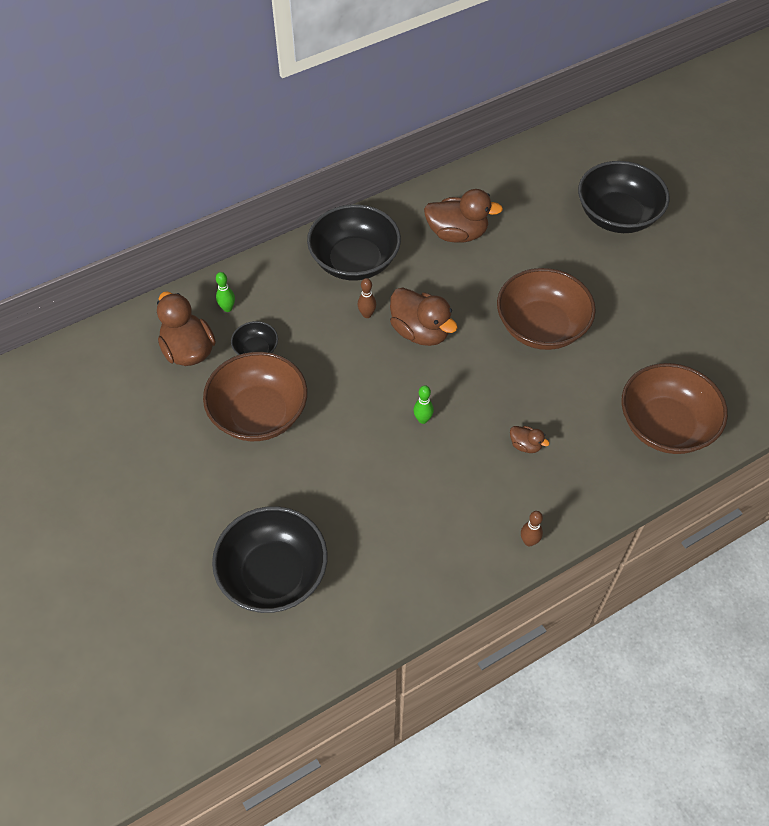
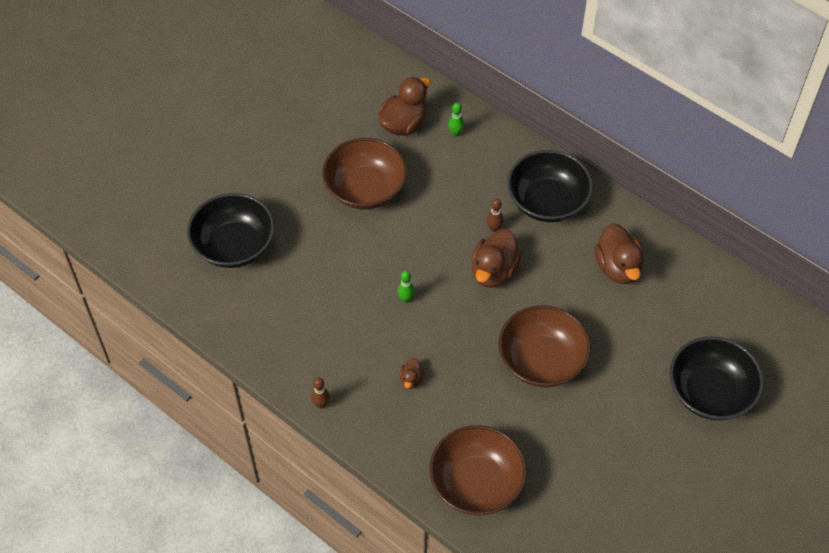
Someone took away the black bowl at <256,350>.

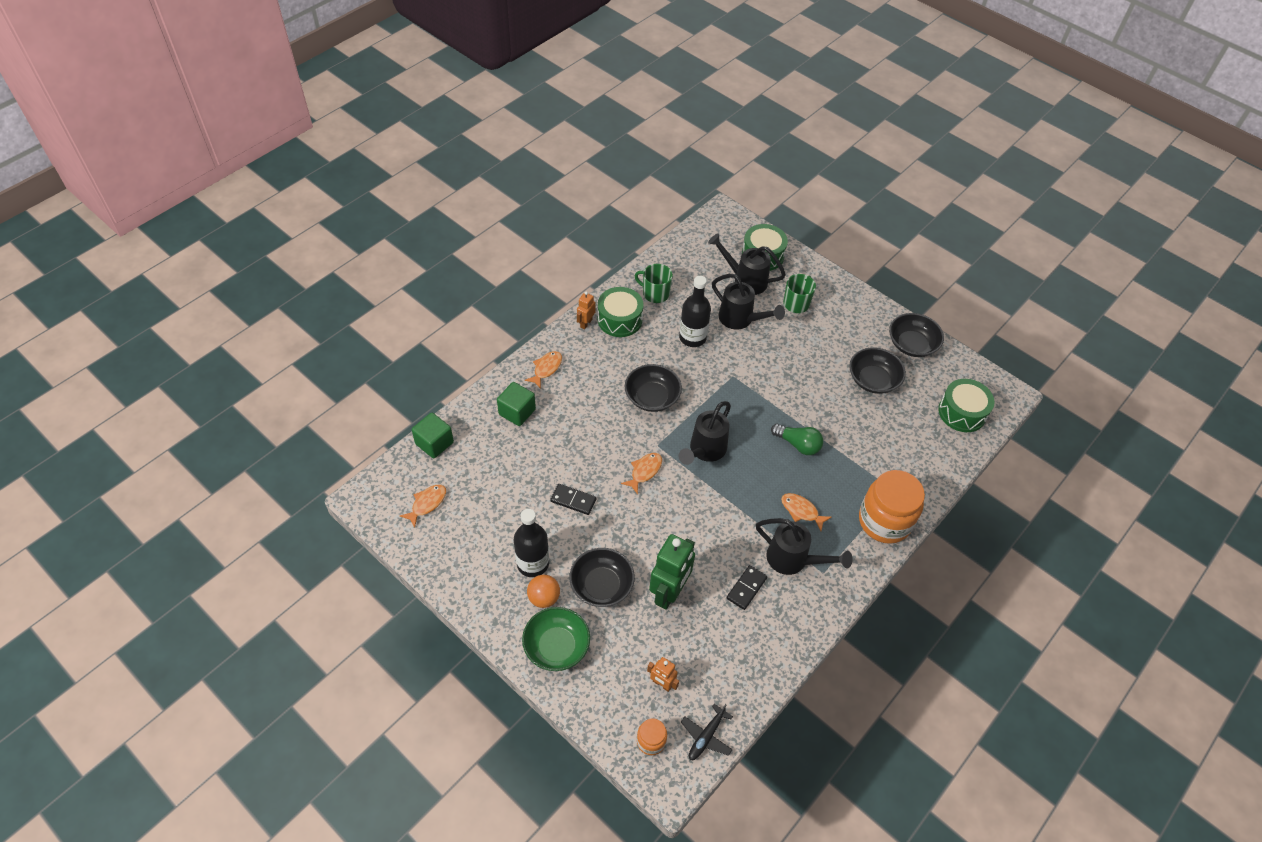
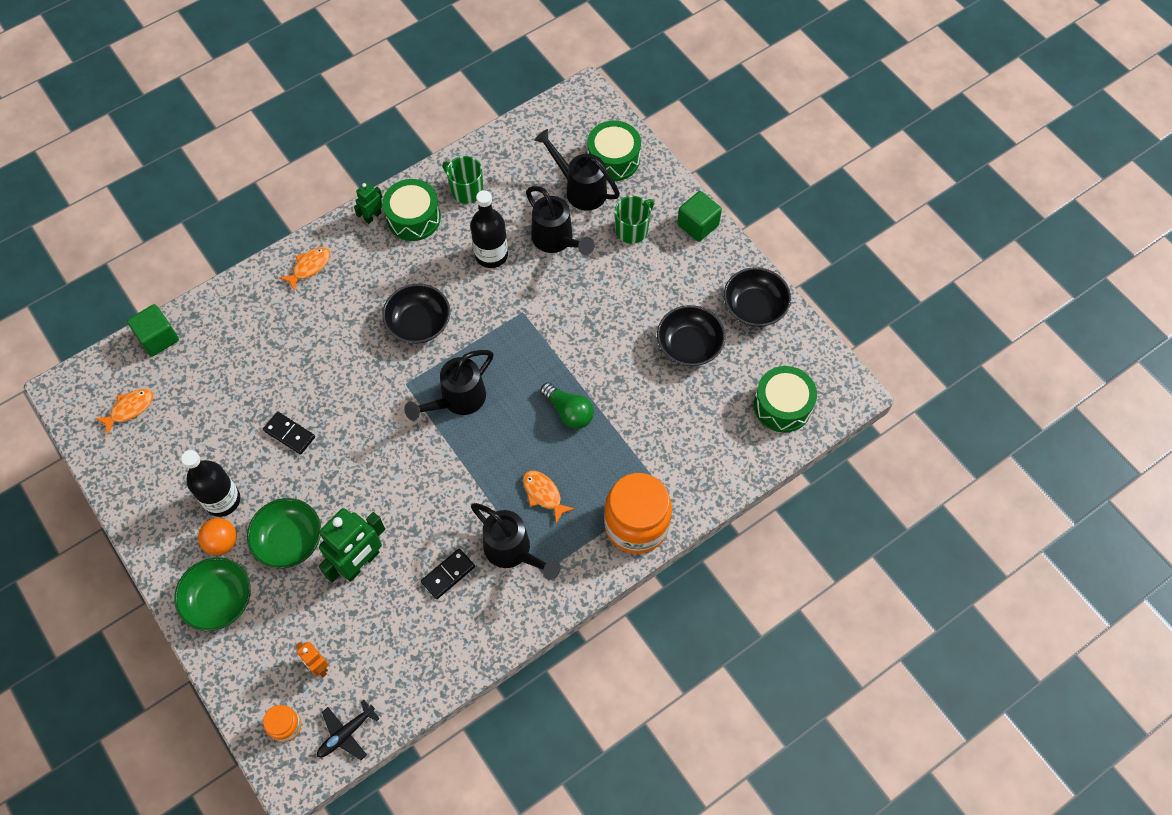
Someone repainted the black bowl at <601,585>, which became the green bowl at <289,540>. Someone repainted the orange robot at <586,323>, which became the green robot at <372,216>. Someone carried the green cube from <517,412> to <698,225>. Someone took away the orange fish at <644,471>.

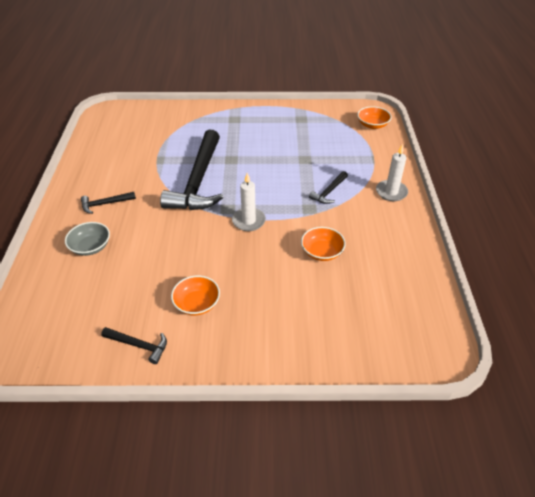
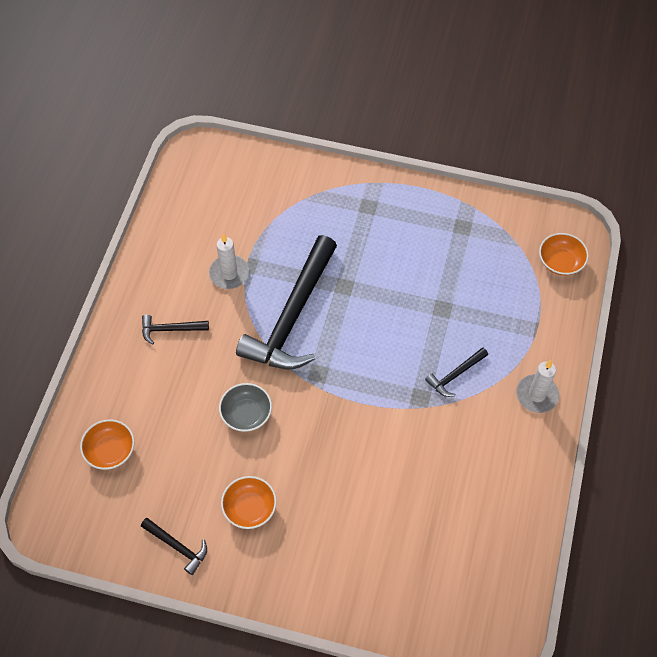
Someone carried the orange bowl from <322,252> to <110,451>. Someone carried the white candle from <248,221> to <229,274>. Someone carried the grey bowl from <90,247> to <246,414>.

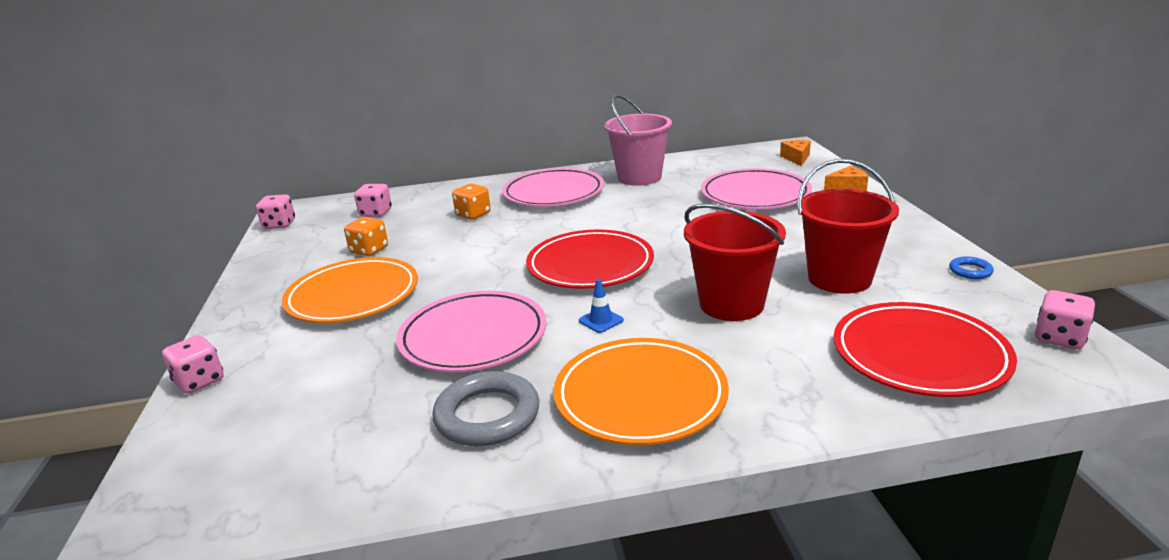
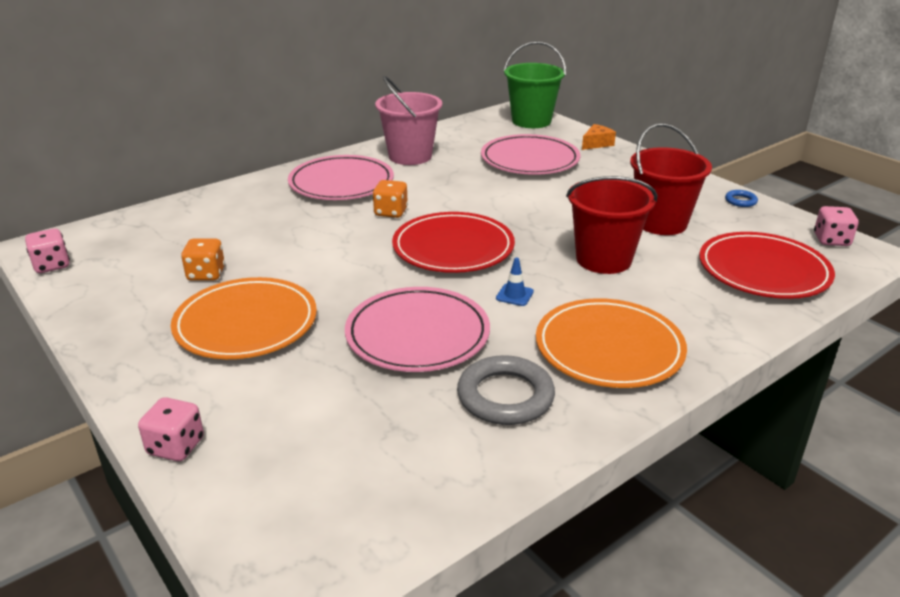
Someone carried the orange dice from <473,214> to <391,212>. Someone swapped the orange cheese at <796,158> for the green bucket at <531,121>. Someone took away the pink dice at <376,213>.

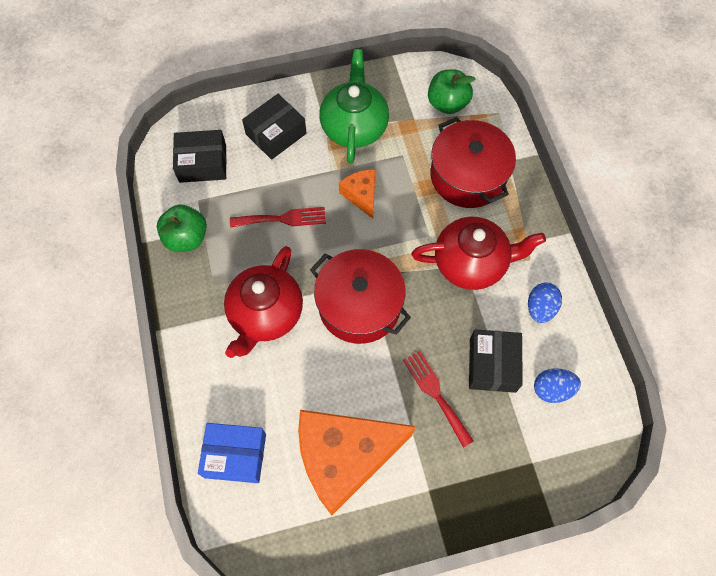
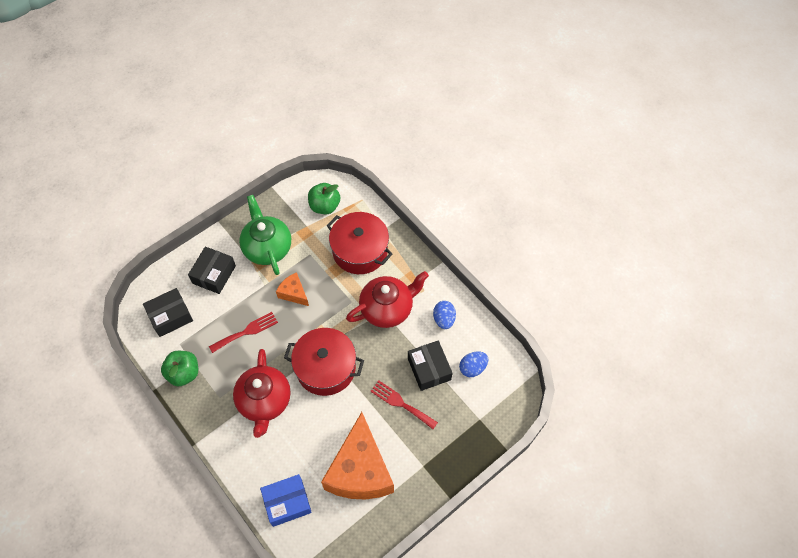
Someone rotated the orange cheese at <344,458> by 45 degrees counterclockwise.

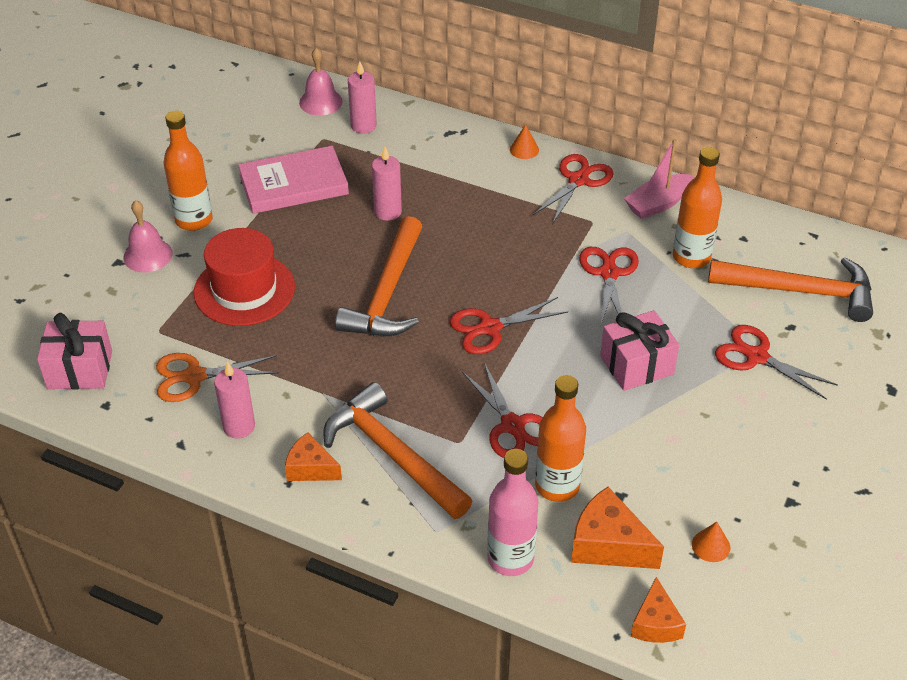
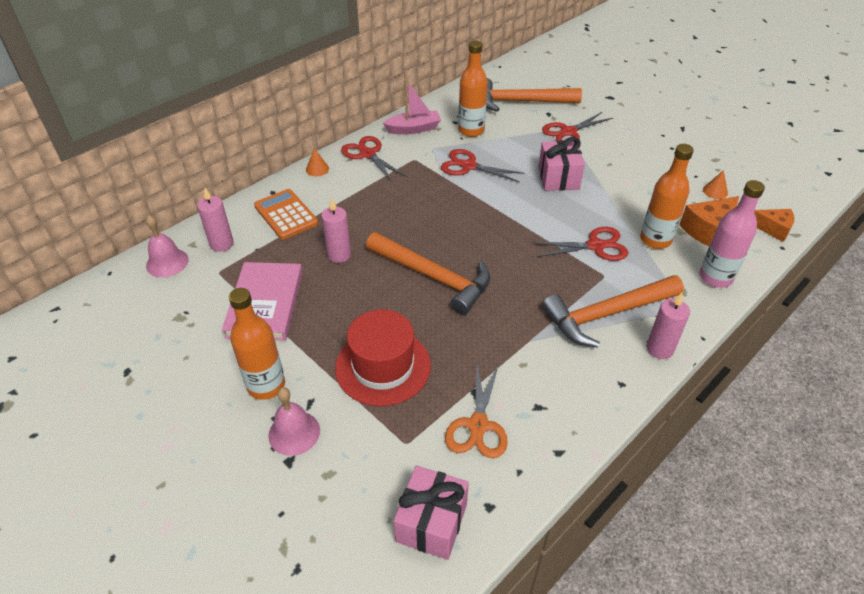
Someone put down the orange calculator at <286,215>. Someone rotated the pink boat at <658,204> by 90 degrees counterclockwise. Someone rotated the orange hammer at <800,291> by 120 degrees counterclockwise. Someone carried the pink candle from <239,426> to <659,349>. Someone took away the orange cheese at <310,468>. Someone took away the red scissors at <490,328>.

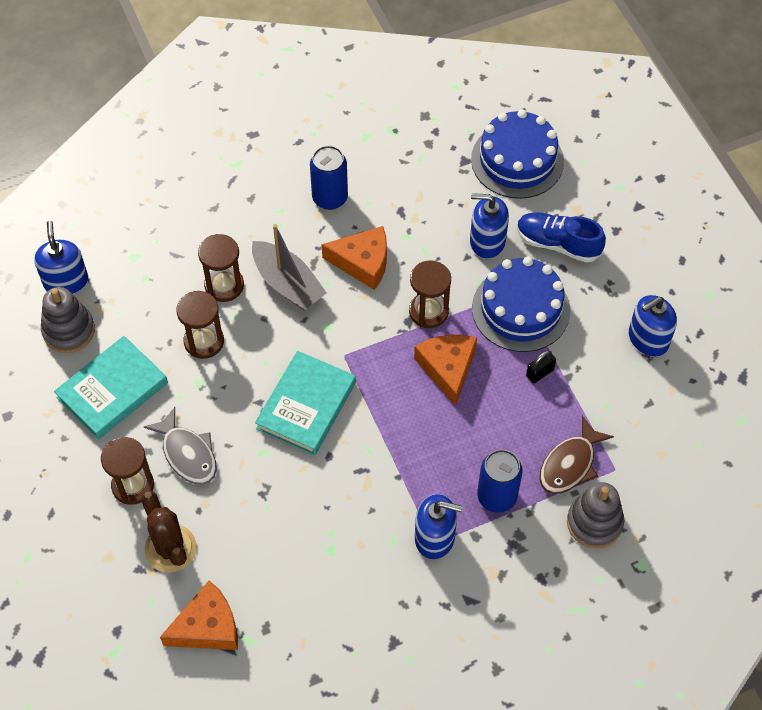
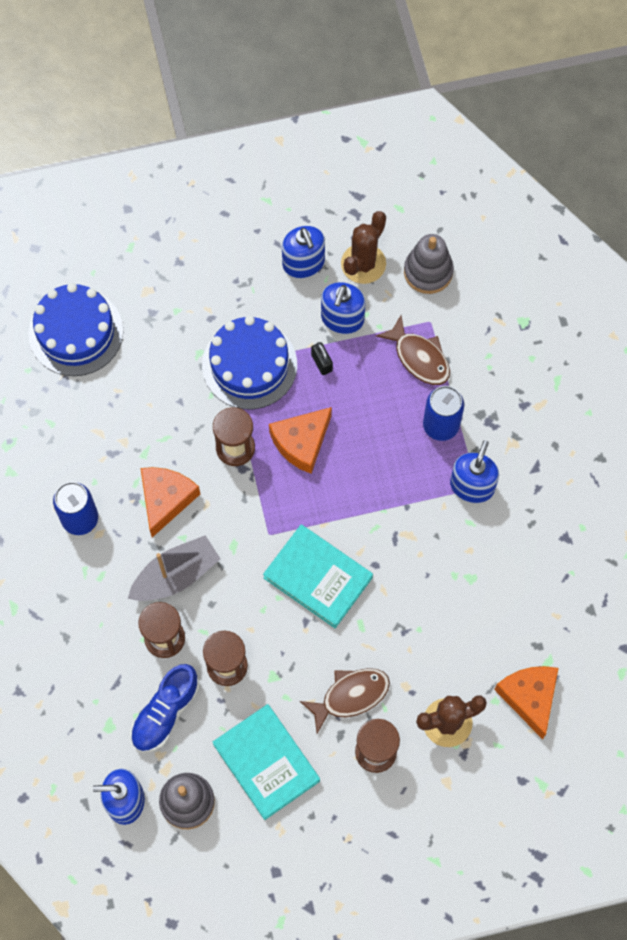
Someone carried the blue shoe from <558,244> to <165,712>. Someone rotated the orange cheese at <447,368> by 45 degrees counterclockwise. Someone repainted the grey fish at <187,454>, which became the brown fish at <350,696>. Someone carried the blue soap dispenser from <487,241> to <342,318>. Someone put down the brown cactus at <363,264>. Someone carried the grey stacking toy from <594,522> to <428,272>.

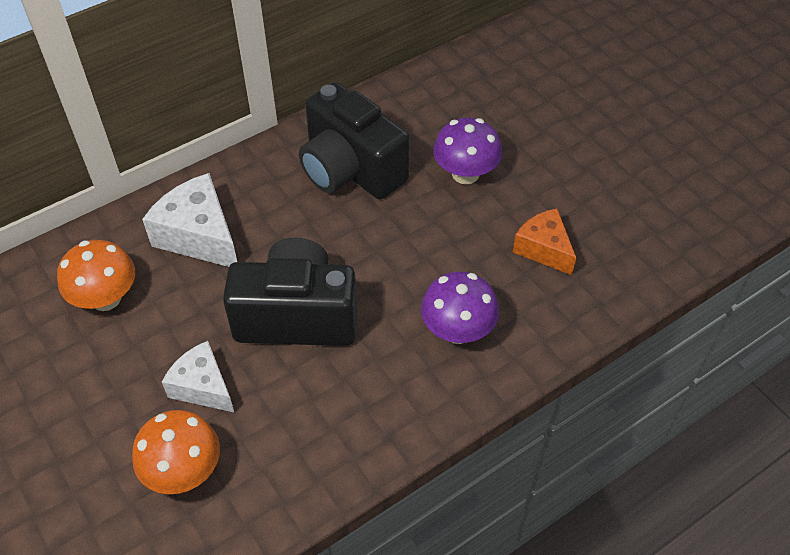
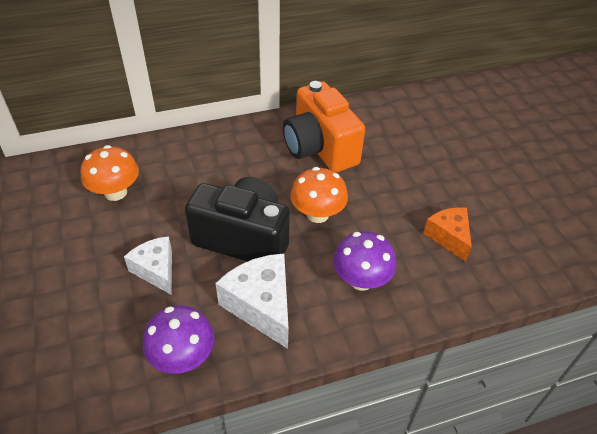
Someone carried the purple mushroom from <465,174> to <183,357>. Someone carried the white cheese from <199,236> to <261,305>. Someone repainted the black camera at <350,170>, which became the orange camera at <320,148>. Someone carried the orange mushroom from <184,471> to <317,214>.

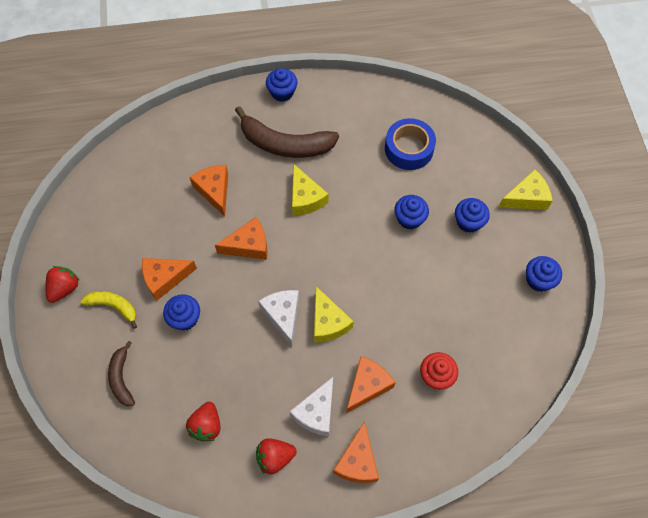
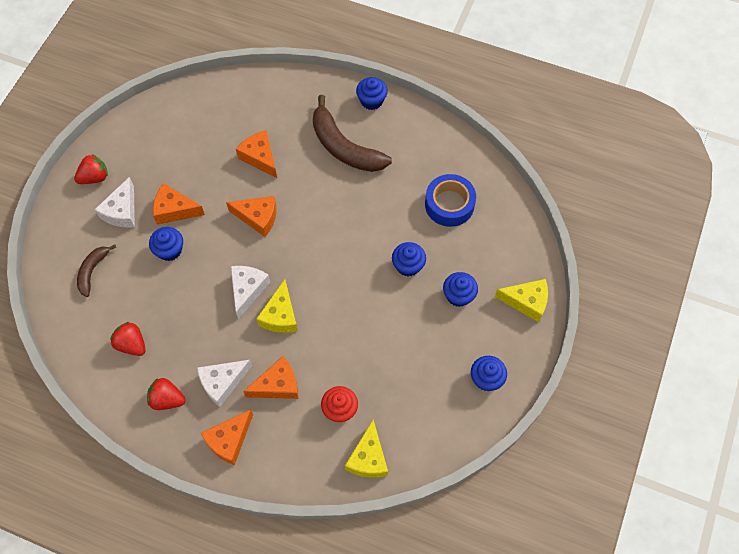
Someone swapped the yellow banana at <113,306> for the white cheese at <122,211>. Someone rotated the red strawberry at <206,425> by 90 degrees clockwise. Someone rotated the orange cheese at <214,190> by 45 degrees counterclockwise. Someone carried the yellow cheese from <305,198> to <368,458>.

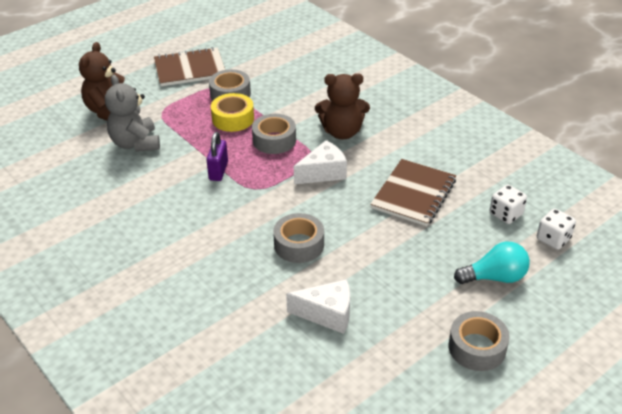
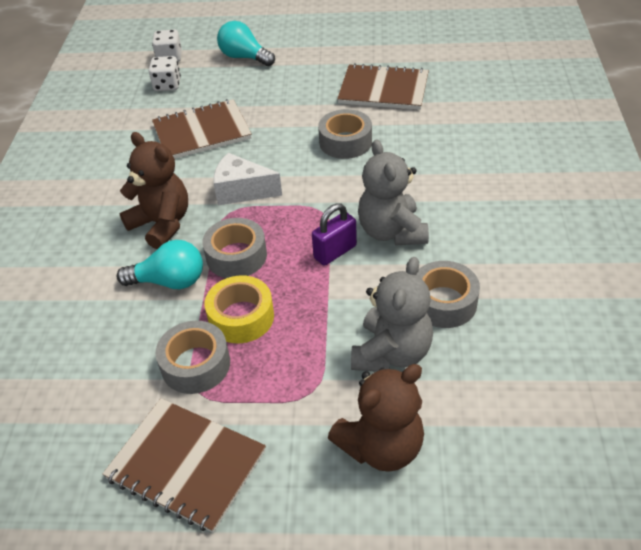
Someone put down the turquoise light bulb at <169,281>. Someone swapped the white cheese at <327,314> for the brown notebook at <383,90>. Someone put down the grey teddy bear at <391,232>. Someone carried the grey tape from <477,347> to <443,302>.

